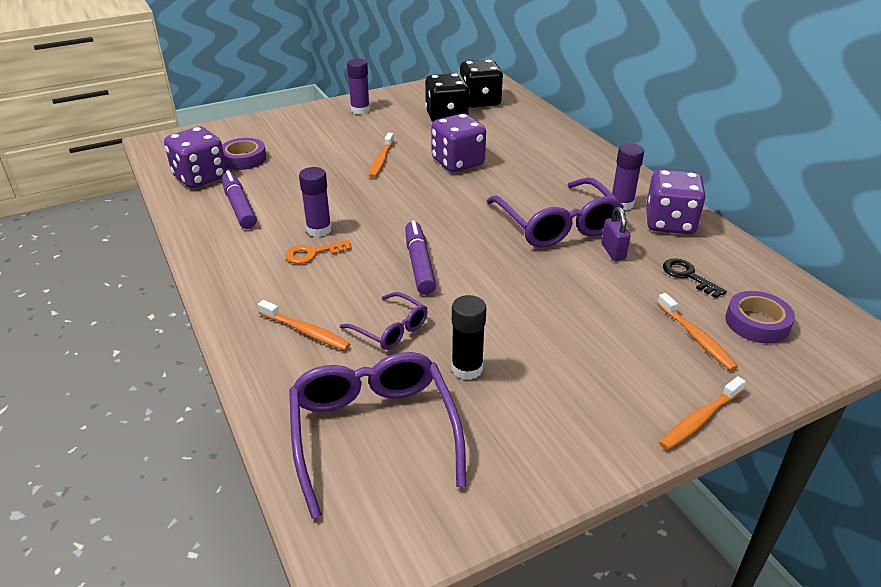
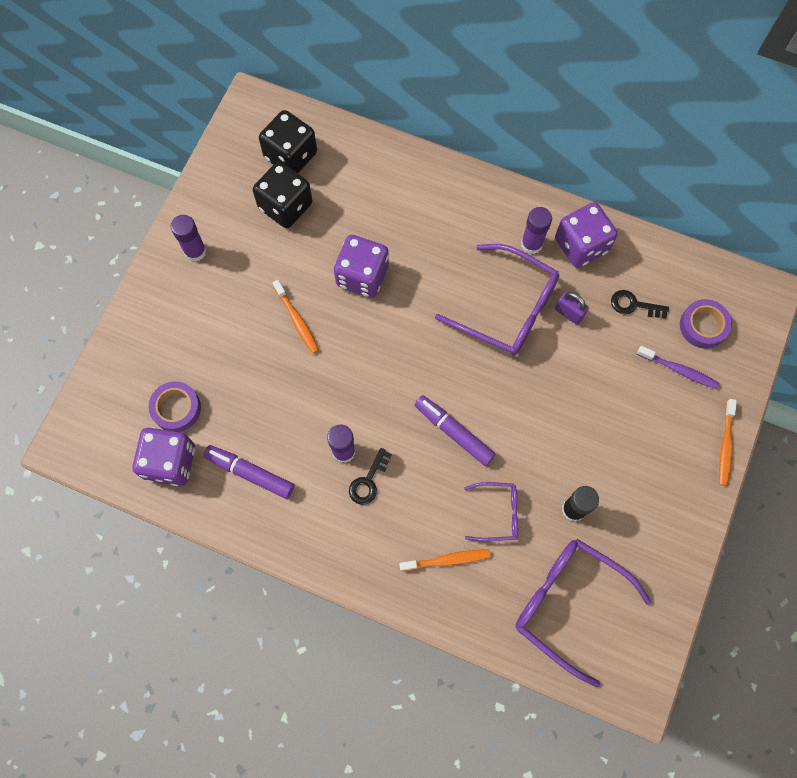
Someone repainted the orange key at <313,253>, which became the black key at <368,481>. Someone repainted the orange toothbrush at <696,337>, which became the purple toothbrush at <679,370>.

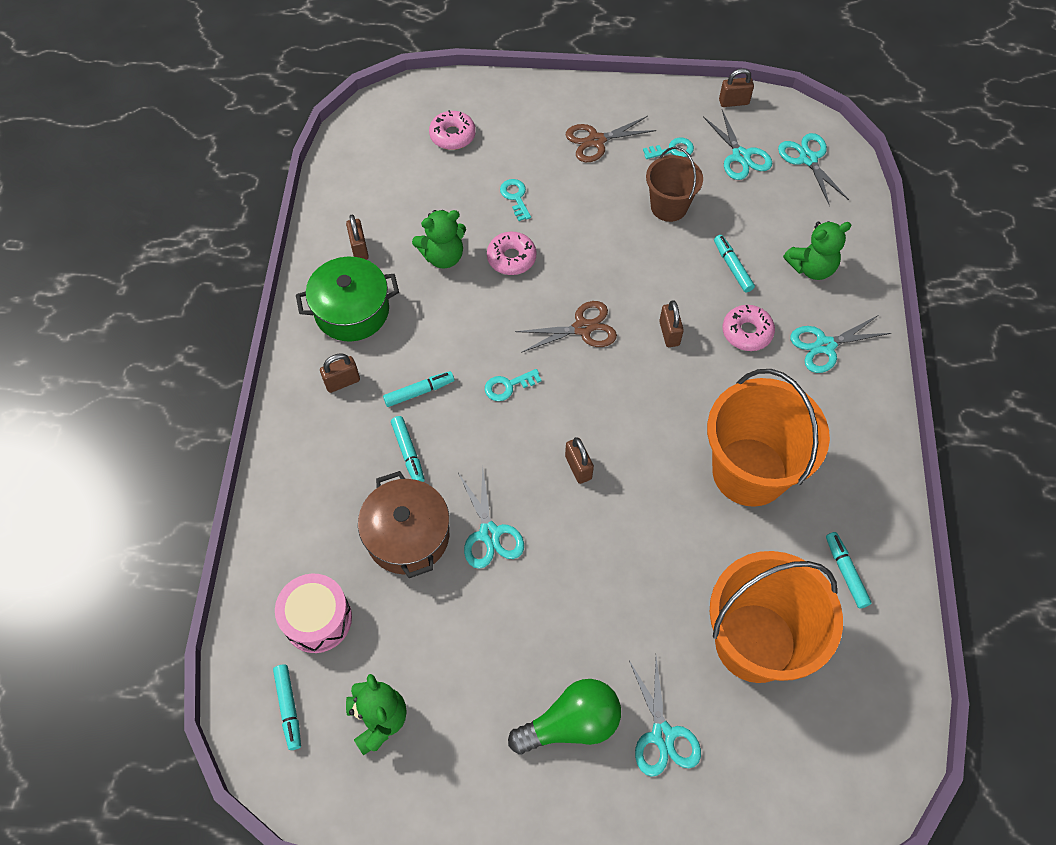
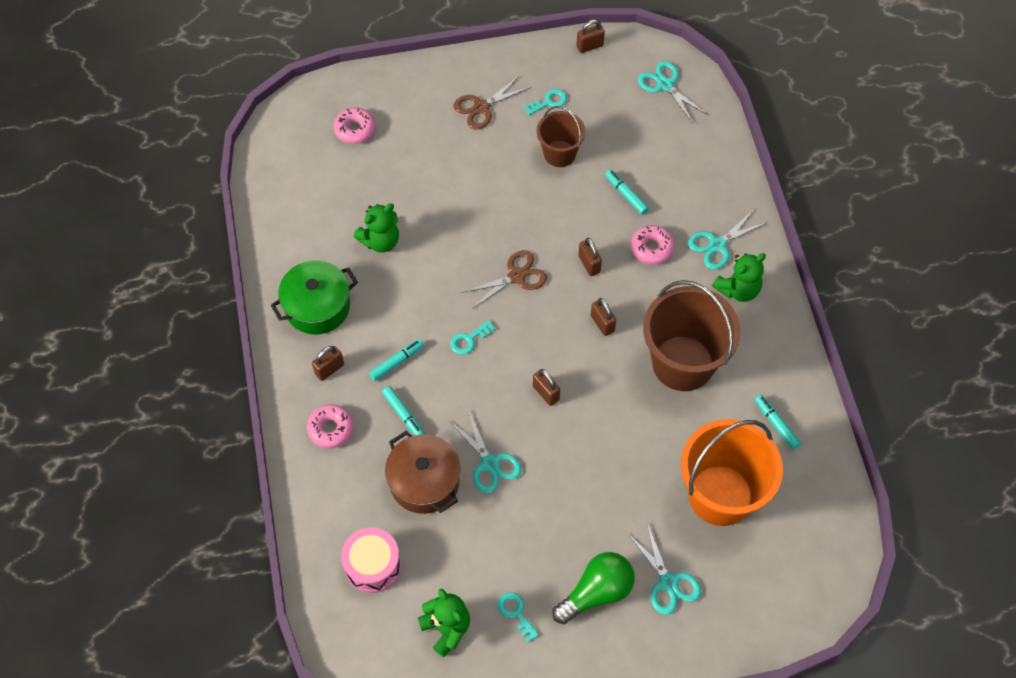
Someone carried the pink donut from <511,258> to <331,429>. Someone carried the turquoise key from <515,197> to <516,613>. Someone carried the brown padlock from <359,249> to <602,323>. Someone repainted the orange bucket at <749,472>, which became the brown bucket at <683,363>. Someone carried the green teddy bear from <811,267> to <738,289>. Someone took away the turquoise marker at <289,708>. Someone took away the turquoise scissors at <740,156>.

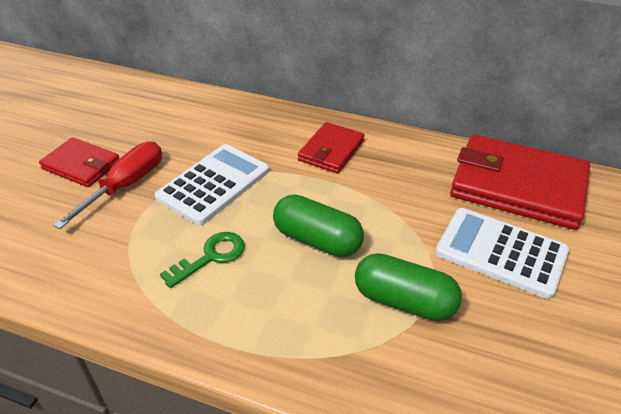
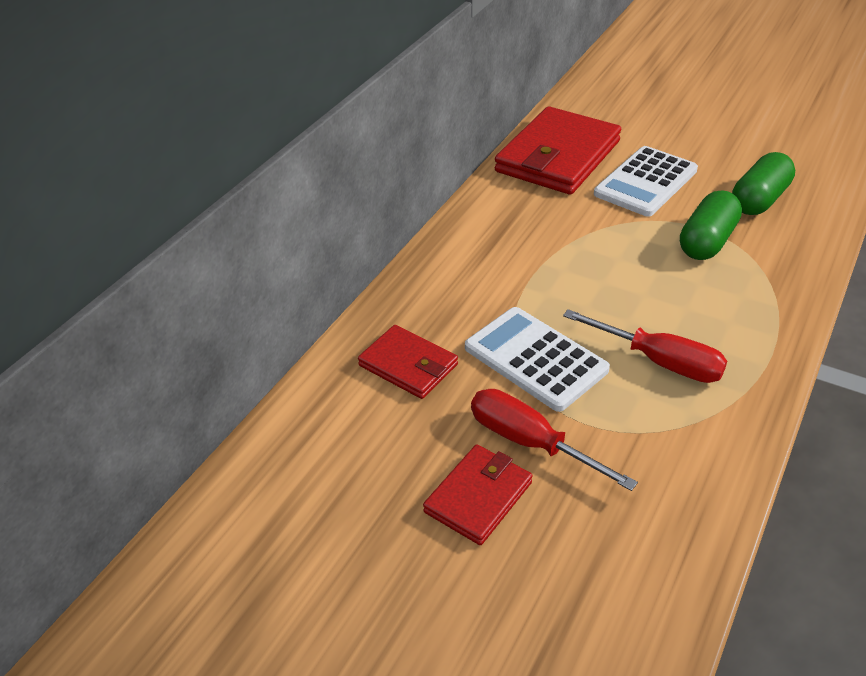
Someone carried the red wallet from <331,150> to <408,365>. Someone swapped the green key at <211,257> for the red screwdriver at <659,361>. Someone carried the green capsule from <317,240> to <759,200>.

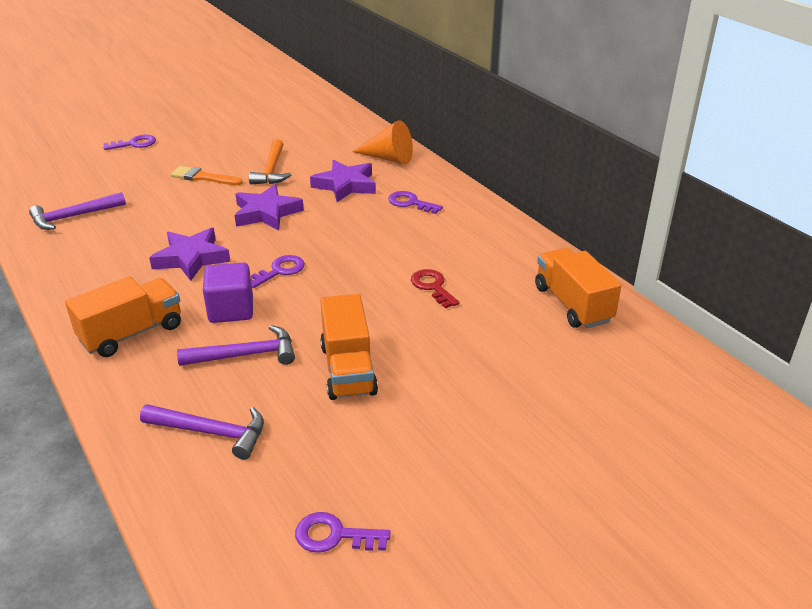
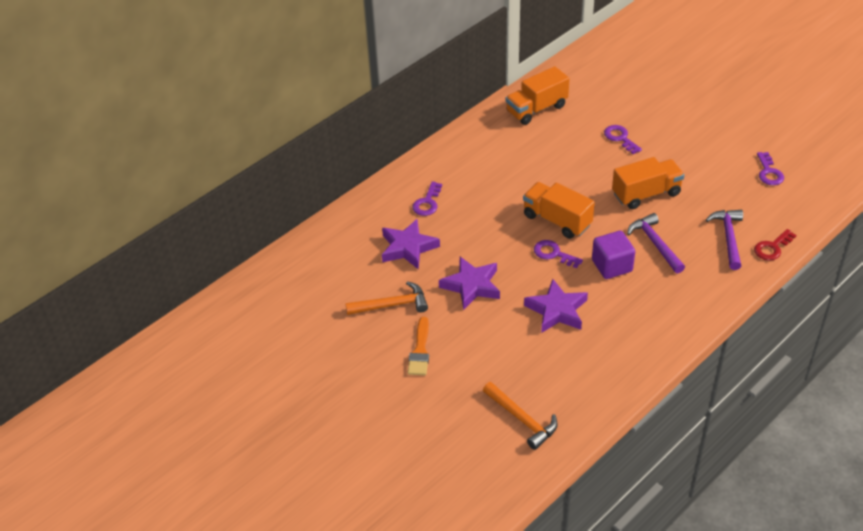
Someone repainted the purple hammer at <74,216>, which became the orange hammer at <522,419>. Someone carried the orange truck from <132,333> to <557,220>. Someone carried the purple key from <134,144> to <620,138>. Someone carried the red key from <432,287> to <772,248>. Someone took away the orange cone at <388,158>.

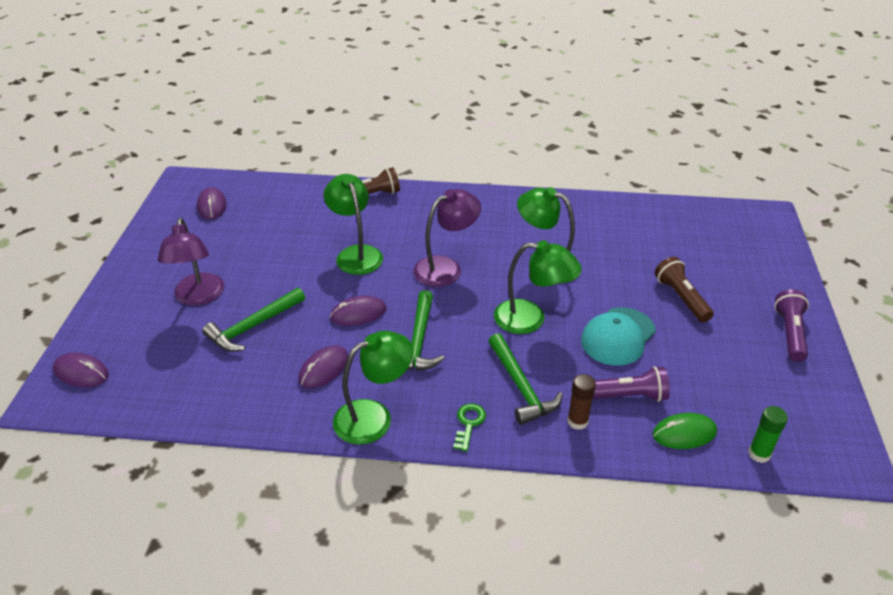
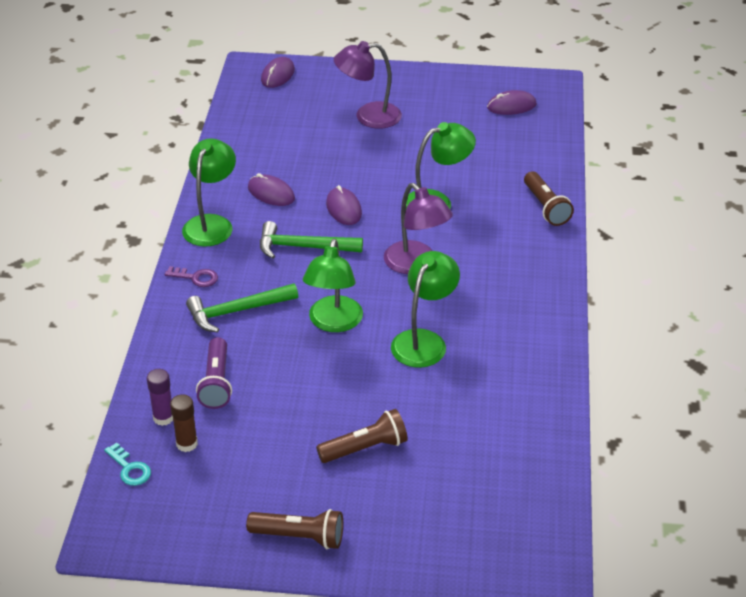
Someone swapped the green glue stick at <759,454> for the turquoise key at <129,469>. Someone swapped the green mouse at <684,433> for the purple glue stick at <163,417>. Someone repainted the green key at <469,424>, which became the purple key at <196,278>. Someone carried the brown glue stick from <577,421> to <187,444>. Someone rotated the green lamp at <374,417> by 135 degrees counterclockwise. Someone repainted the purple flashlight at <790,333>, which became the brown flashlight at <299,537>. Someone took away the green hammer at <253,326>. Someone took away the turquoise cap at <618,336>.

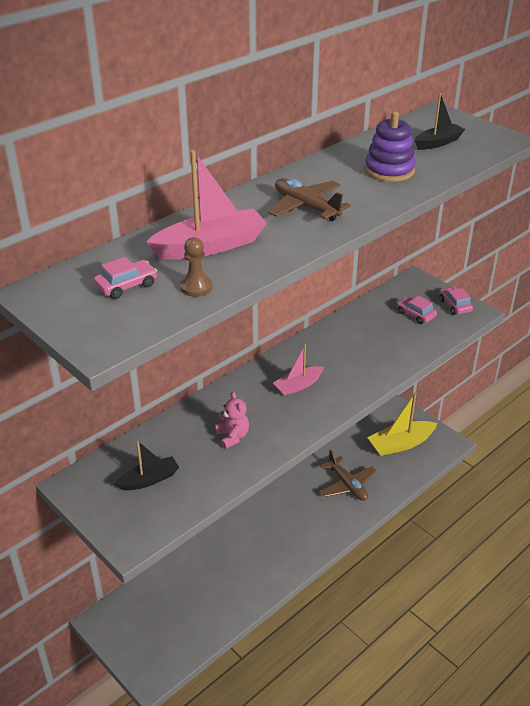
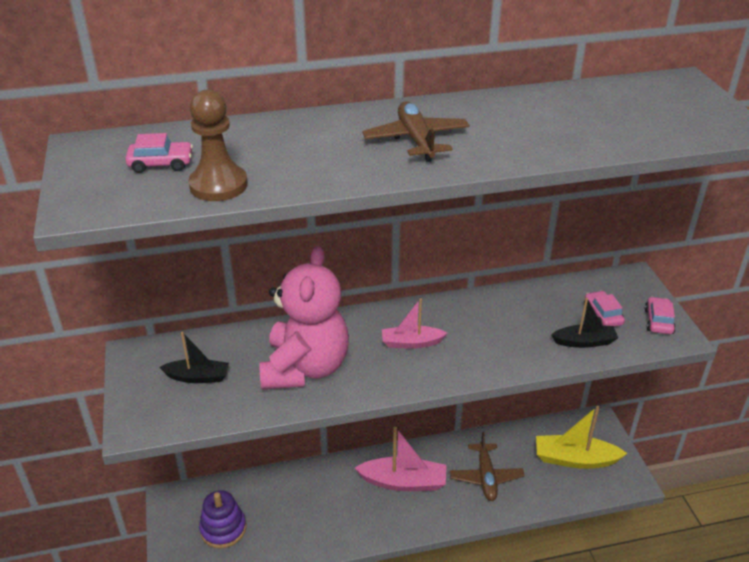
Someone scaled the brown pawn at <196,287> by 1.62. Someone carried the purple stacking toy from <389,170> to <223,529>. Someone scaled the pink teddy bear at <232,437> by 2.41. Someone carried the pink boat from <210,246> to <403,482>. Someone carried the black boat from <438,143> to <584,342>.

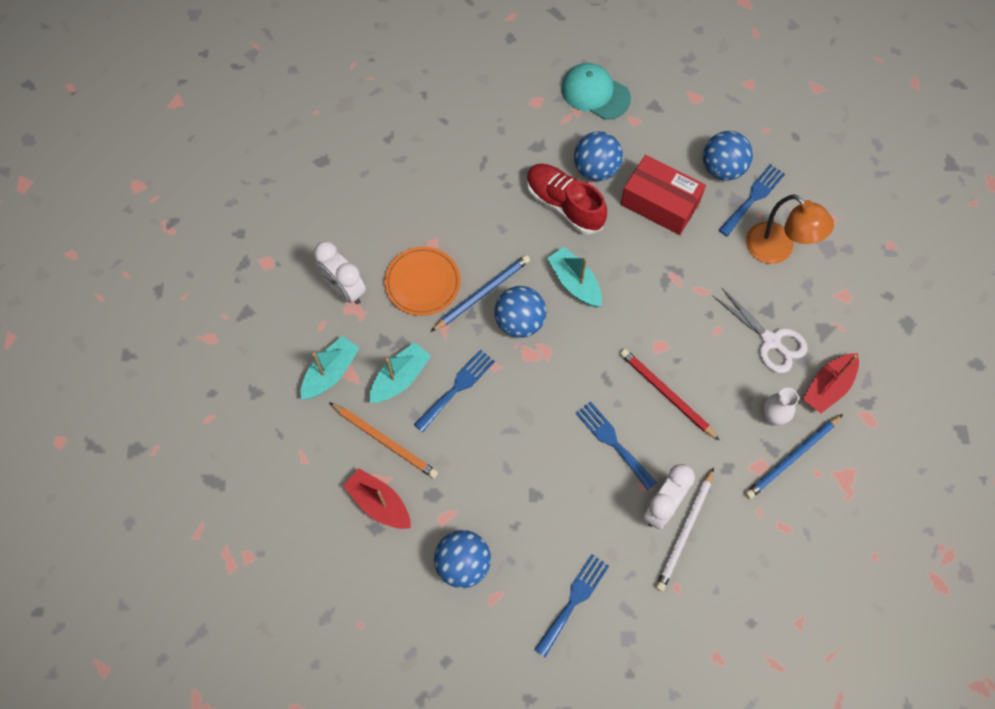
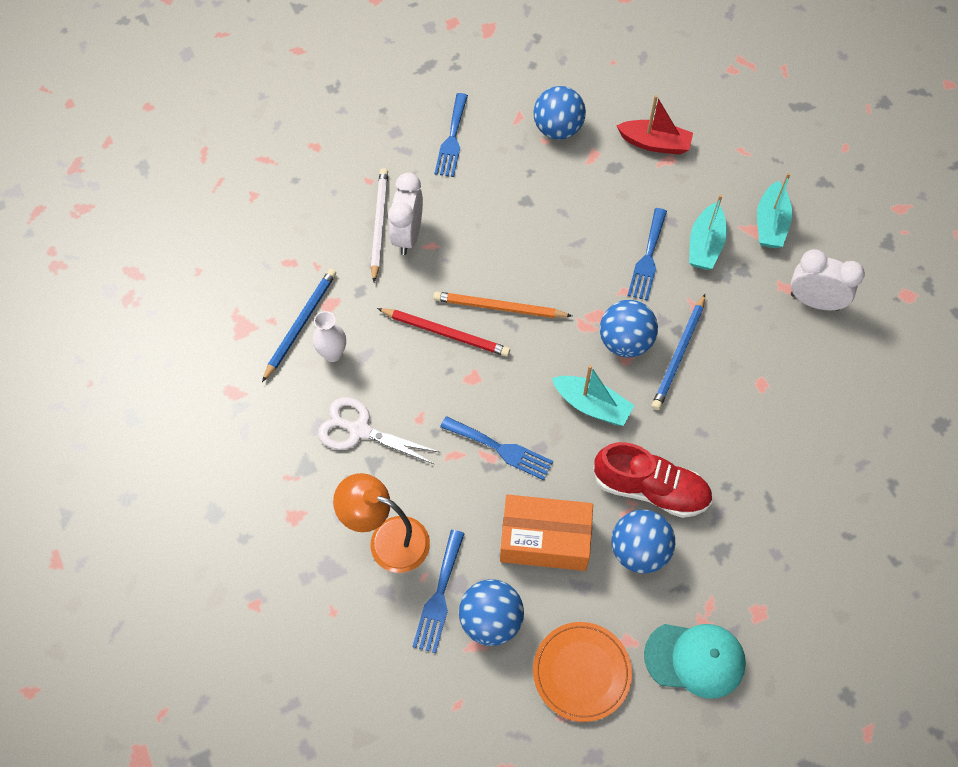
Someone carried the orange pencil from <385,441> to <499,308>. Someone carried the blue fork from <613,442> to <501,449>. Someone repainted the red box at <660,203>, which became the orange box at <545,539>. Someone carried the orange plate from <422,282> to <581,672>. Someone took away the red boat at <828,387>.

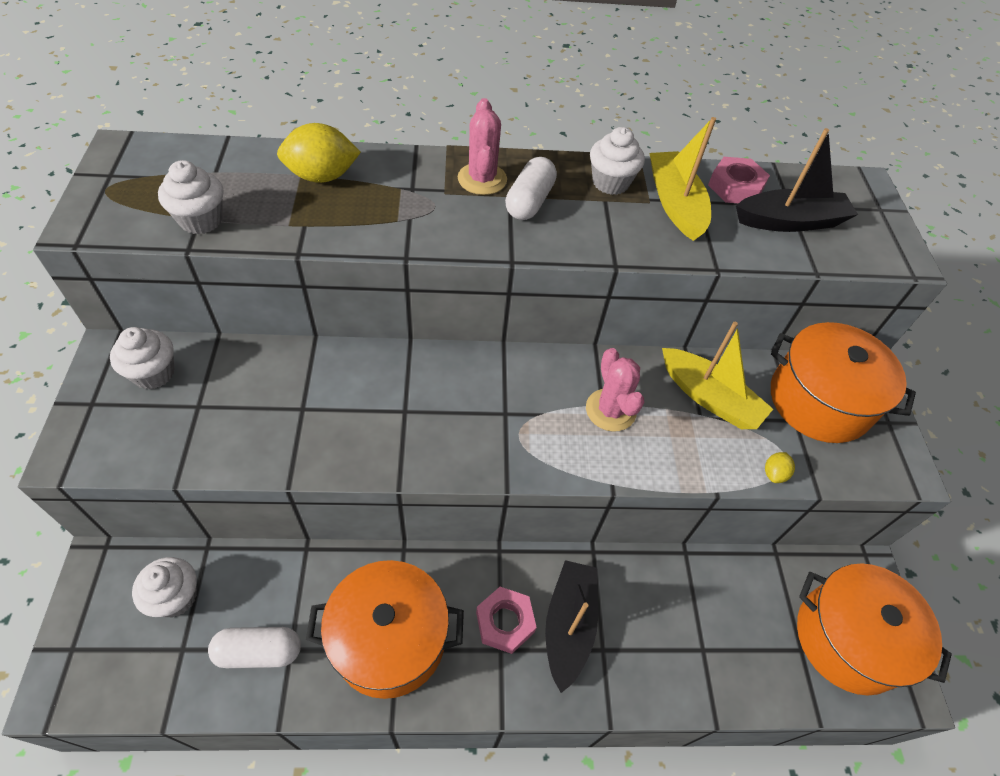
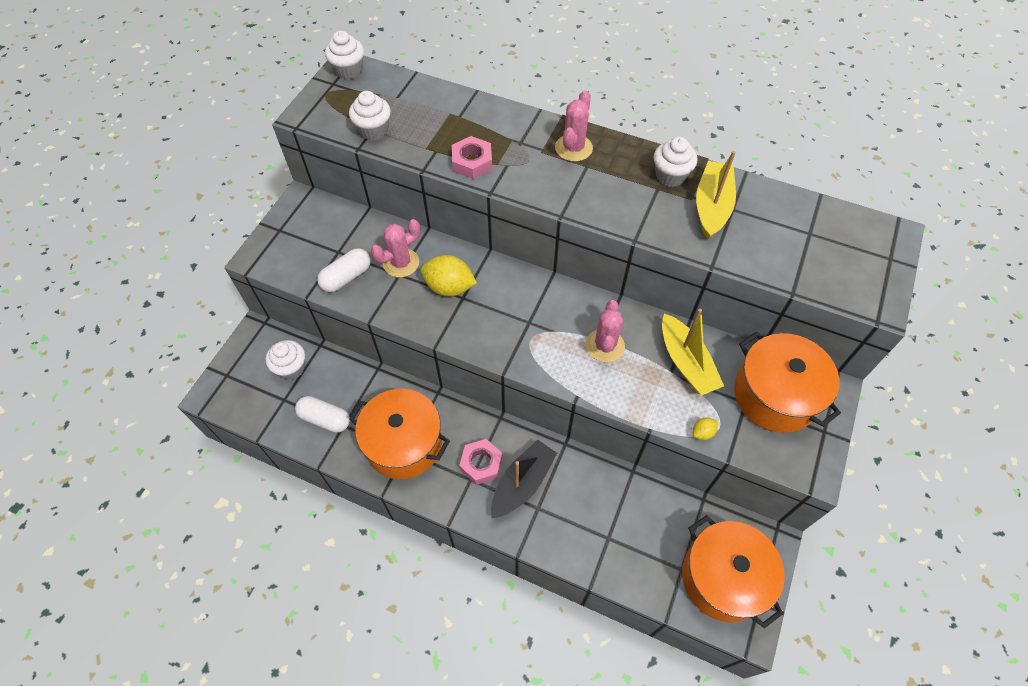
Someone carried the white capsule from <529,201> to <346,277>. Someone carried the white cupcake from <154,373> to <349,70>. Someone put down the pink cactus at <401,263>. Someone carried the yellow lemon from <322,176> to <449,287>. Someone carried the pink nut from <735,187> to <472,162>. Someone took away the black boat at <790,221>.

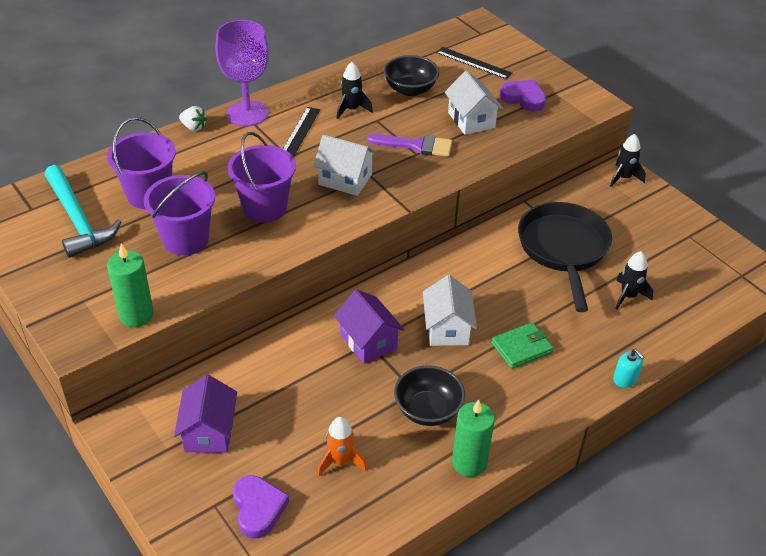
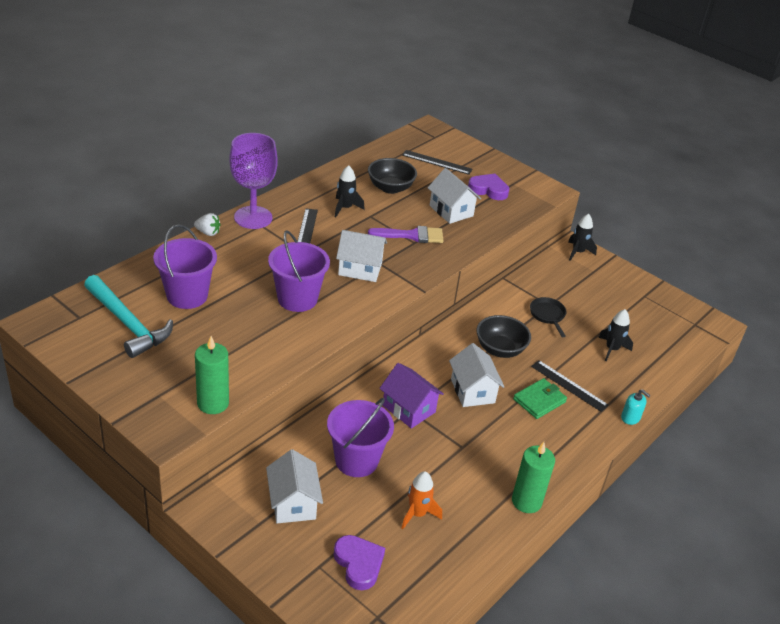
Someone repainted the purple house at <209,432>, which became the white house at <293,503>. Someone carried the purple bucket from <186,239> to <356,460>. Someone carried the black bowl from <428,410> to <500,349>. Someone scaled the black pan at <563,249> by 0.45. Someone put down the black ruler at <569,385>.

